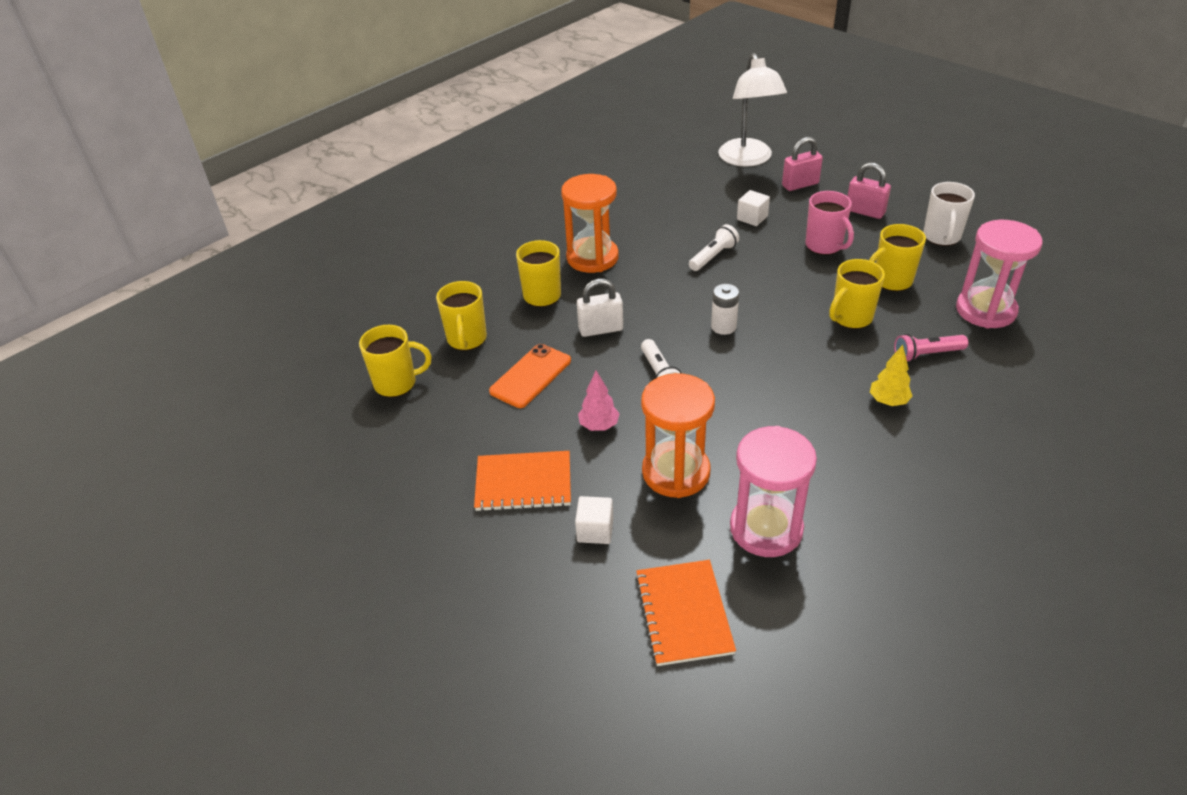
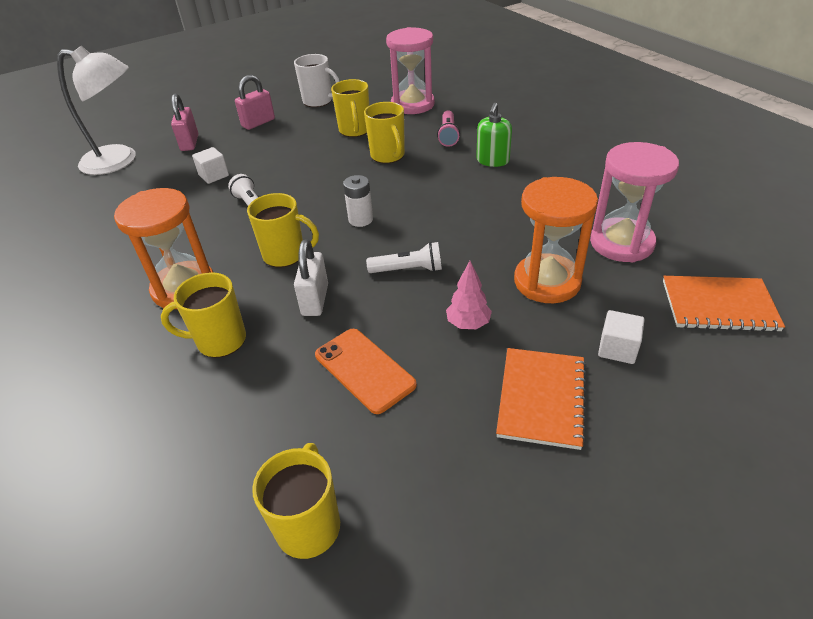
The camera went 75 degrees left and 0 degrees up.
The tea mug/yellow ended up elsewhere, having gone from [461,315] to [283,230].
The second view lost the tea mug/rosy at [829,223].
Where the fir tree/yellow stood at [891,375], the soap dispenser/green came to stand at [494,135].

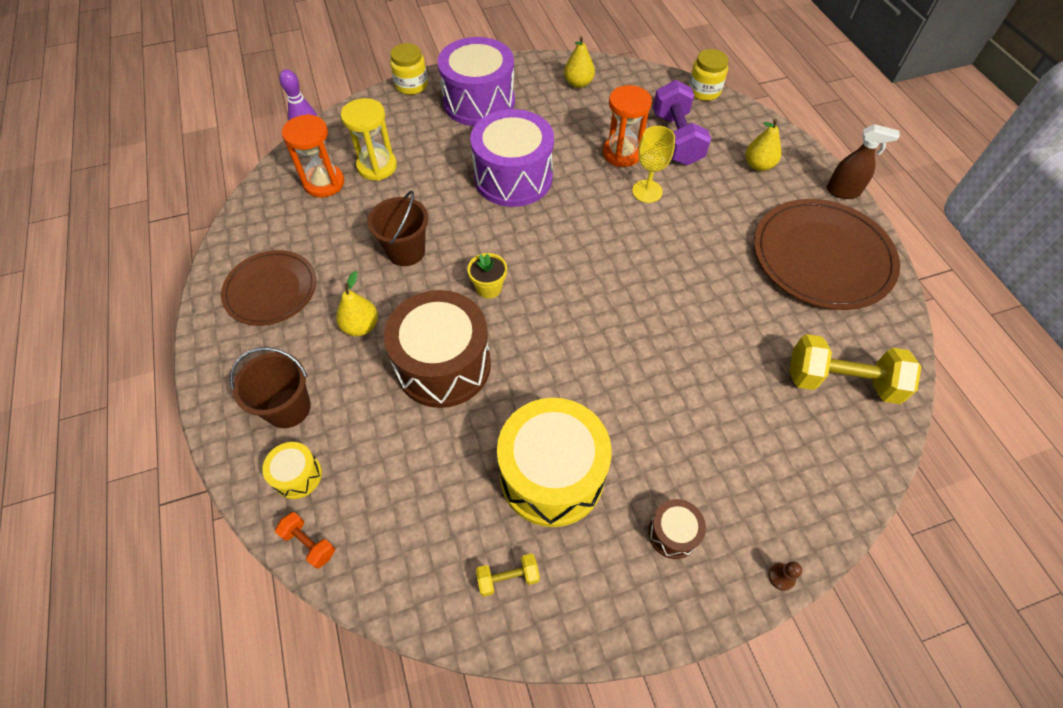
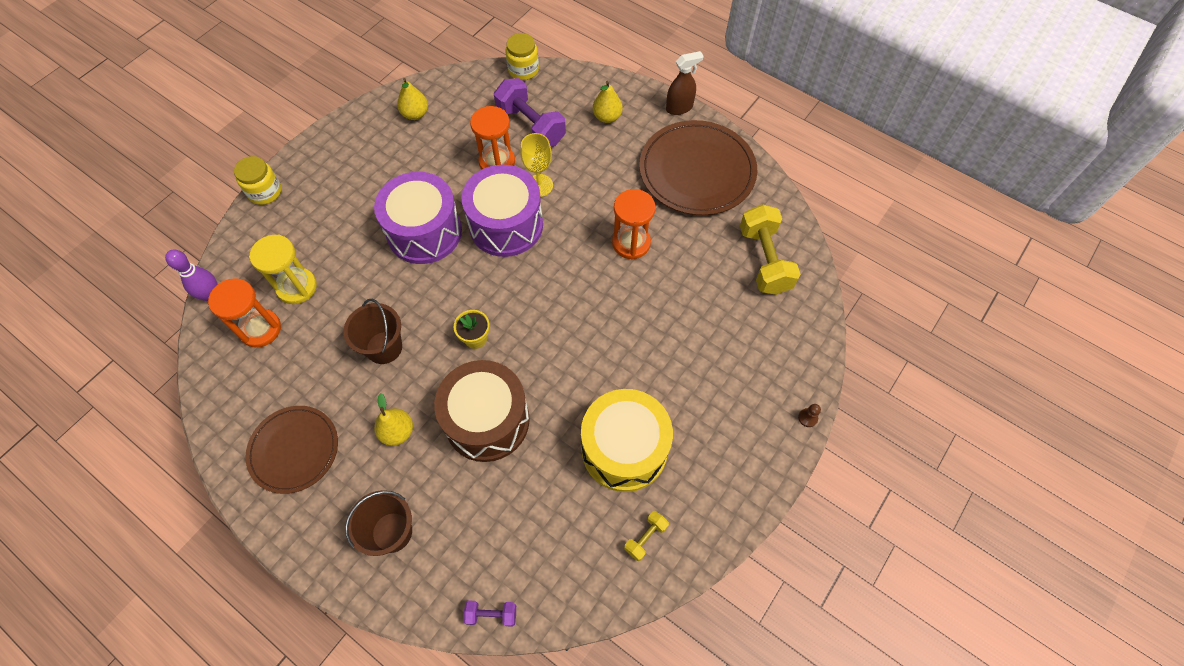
The camera went 35 degrees left and 5 degrees up.
The second view lost the snare drum/yellow at [292,470].
What was the free weight/bright orange at [305,540] turned into the free weight/violet at [489,613].
The snare drum/violet ended up elsewhere, having gone from [476,81] to [502,211].
The second view lost the snare drum/russet at [677,529].
The free weight/yellow at [855,369] ended up facing another way, 75 degrees counterclockwise from before.
The second view gained the sand timer/bright orange at [633,224].

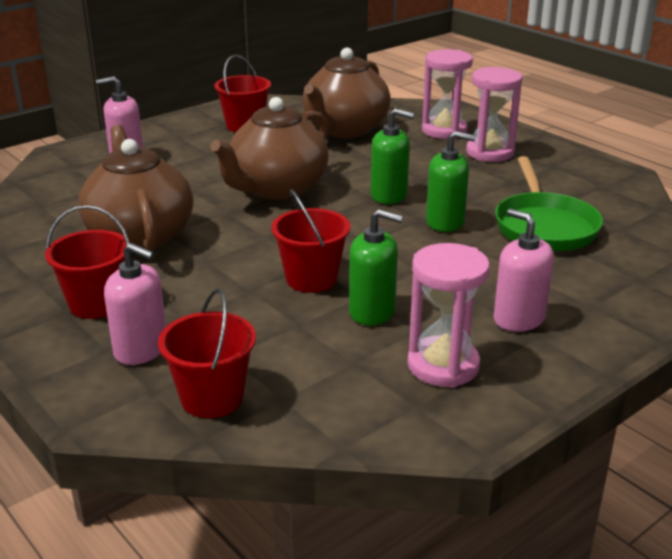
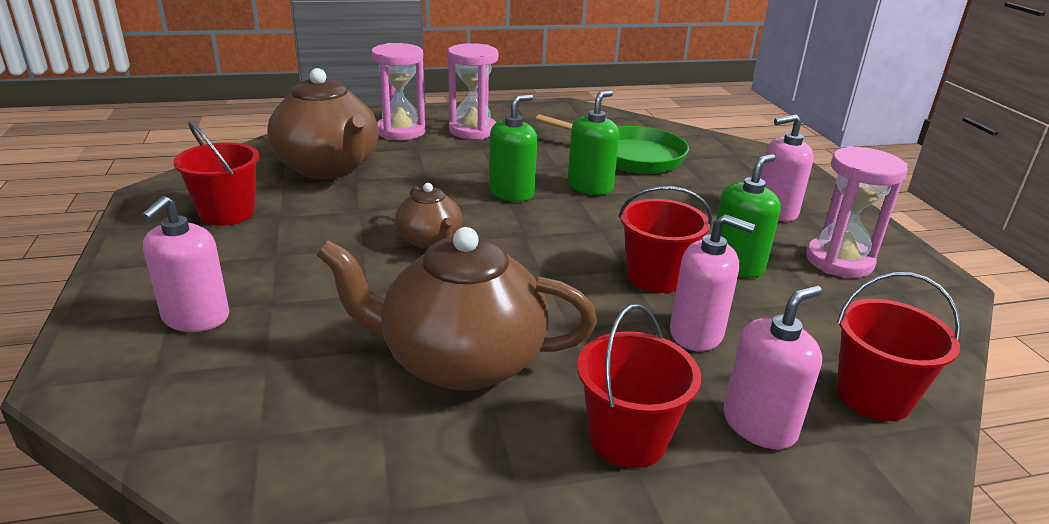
The camera went 65 degrees left and 0 degrees up.
The size of the china teapot/russet at [269,148] changed by a factor of 0.53.
The second view gained the soap dispenser/rosy at [712,282].

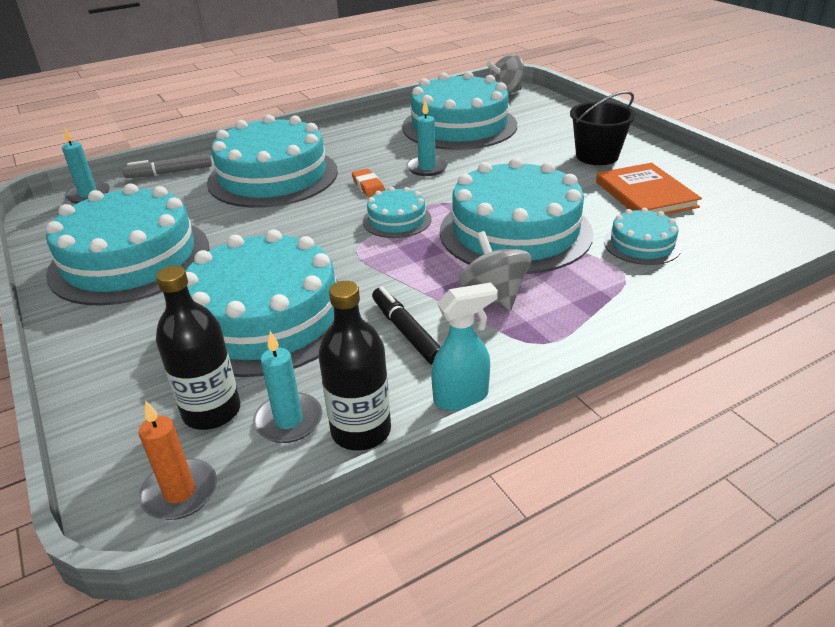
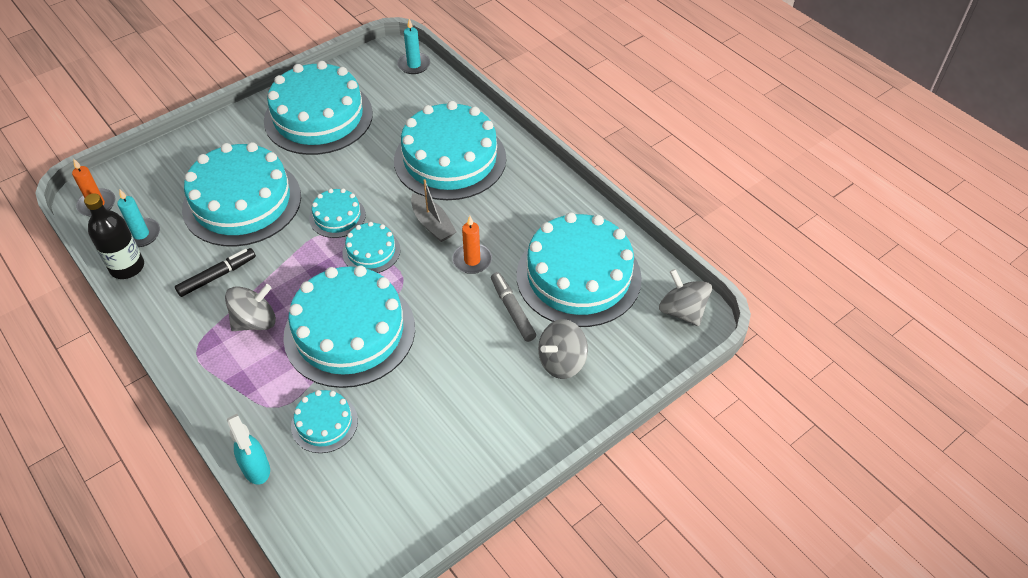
The camera went 80 degrees right and 15 degrees up.
The felt pen/ash-grey ended up elsewhere, having gone from [167,166] to [513,307].
The second view lost the flask/ebony at [198,348].
Where the eraser/bright orange stood at [368,183], the sailboat/ash-grey came to stand at [434,210].
What was the wax candle/aqua at [427,138] turned into the wax candle/bright orange at [472,245].
The spray cleaner/aqua ended up elsewhere, having gone from [464,346] to [248,449].
The second view lost the bucket/ebony at [603,128].
The second view lost the book/bright orange at [649,189].
The second view gained the cake/aqua at [337,213].
The second view gained the whirligig/ash-grey at [563,349].

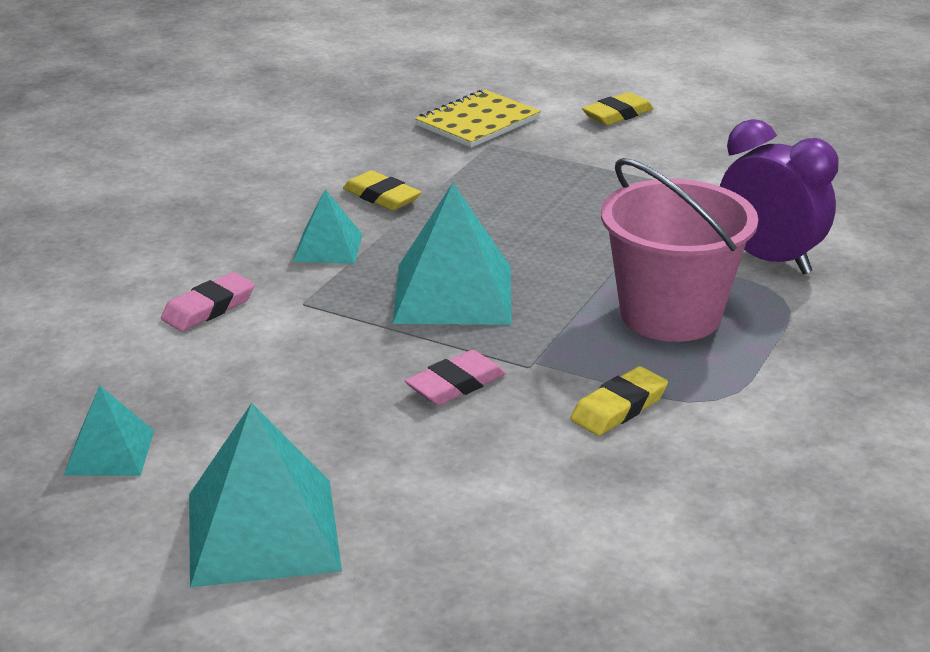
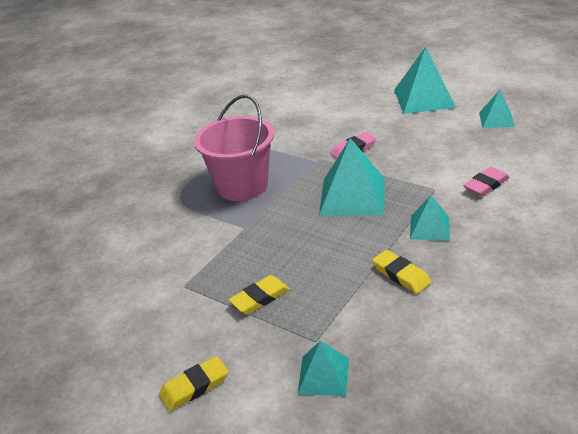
The camera went 170 degrees left and 5 degrees up.
Where the notebook/yellow stood at [478,118], the solid pyramid/aqua came to stand at [323,368].
The eraser/yellow ended up elsewhere, having gone from [619,401] to [259,294].
The second view lost the alarm clock/violet at [779,196].

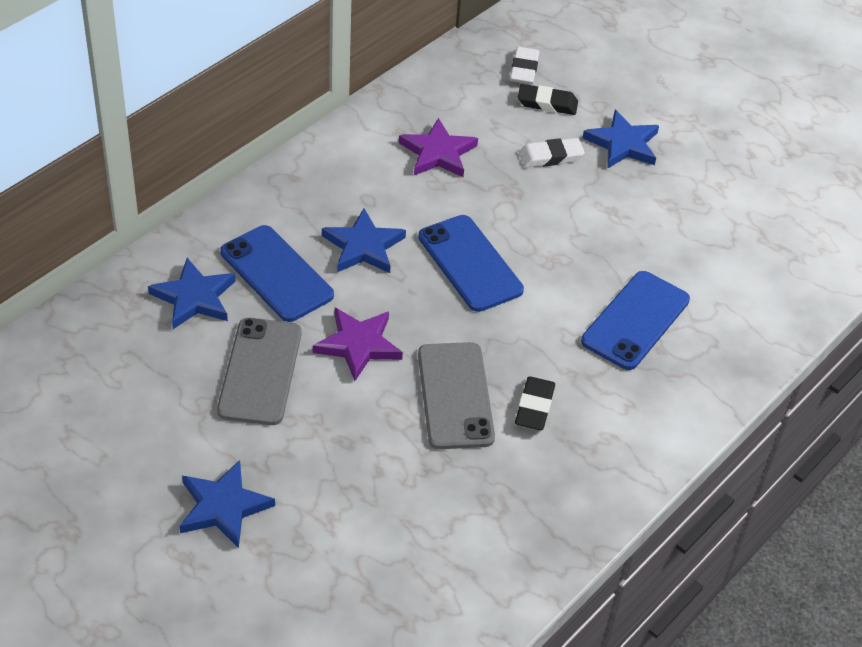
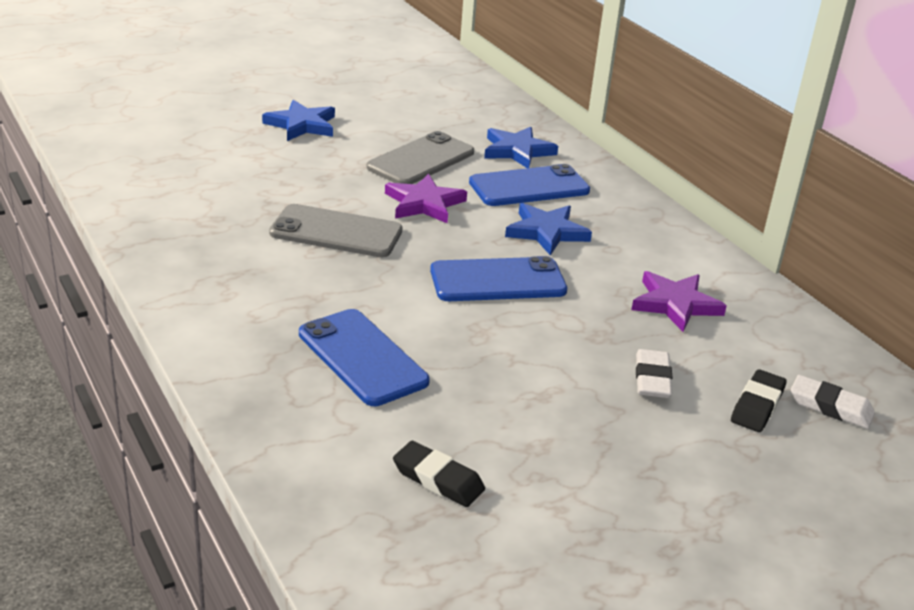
The camera went 110 degrees right and 15 degrees down.
The phone/ash-grey at [259,371] ended up facing another way, 75 degrees counterclockwise from before.
The eraser/ebony ended up elsewhere, having gone from [535,403] to [439,474].
The second view lost the star shape/cobalt at [621,139].

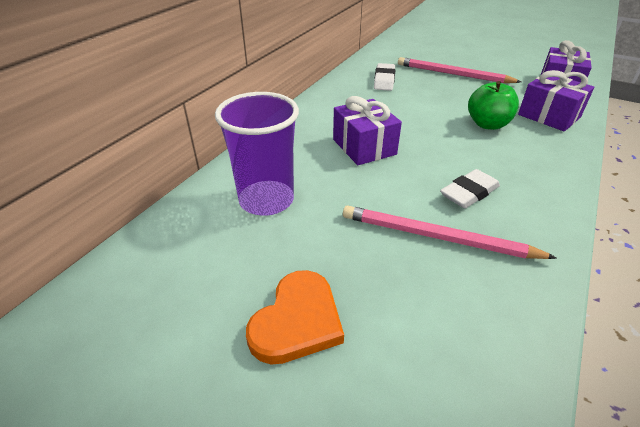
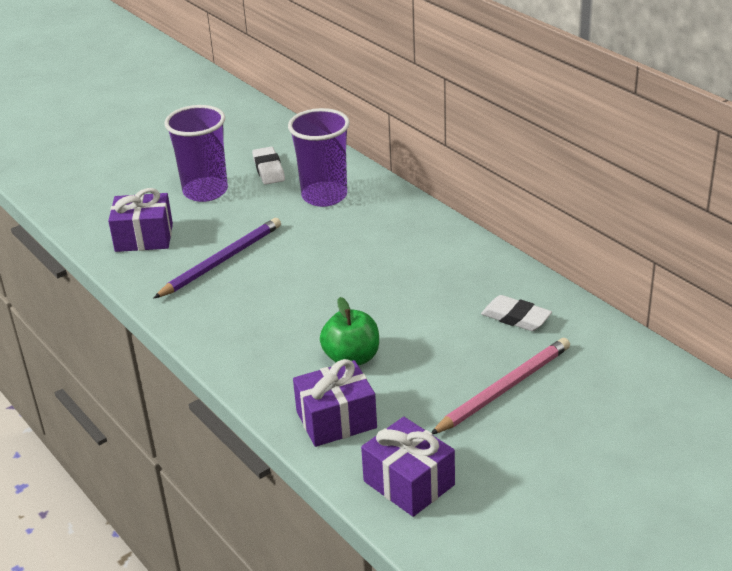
The camera went 115 degrees right and 5 degrees down.
Where the heart shape/bright orange stood at [295,317], the tumbler/violet came to stand at [196,153].
The wrapped gift/violet ended up elsewhere, having gone from [367,130] to [140,220].
What was the pencil/rosy at [450,232] turned into the pencil/violet at [217,258].
The eraser/white ended up elsewhere, having gone from [470,188] to [268,166].

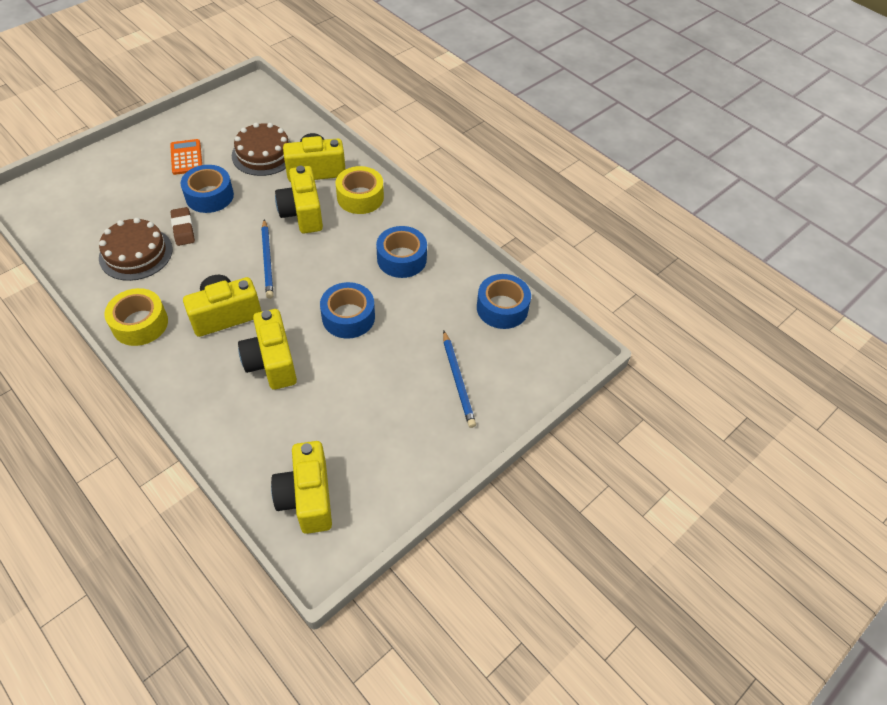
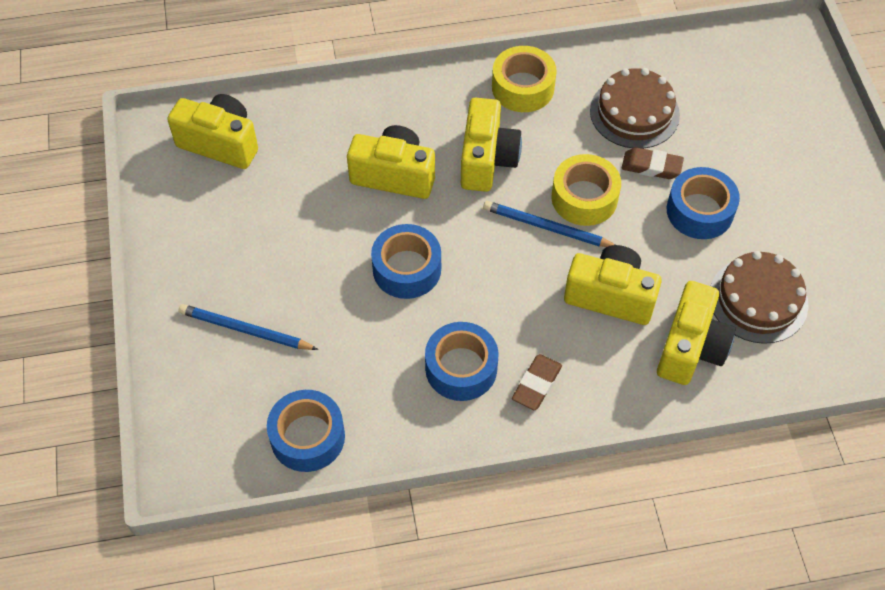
The camera went 125 degrees right and 5 degrees up.
The second view lost the calculator/bright orange at [186,157].
The roll of tape/yellow ended up elsewhere, having gone from [360,190] to [586,190].
The second view gained the eraser/russet at [537,382].

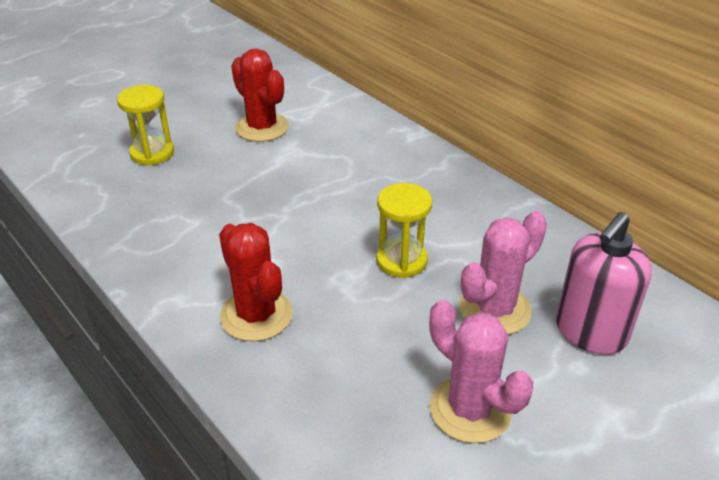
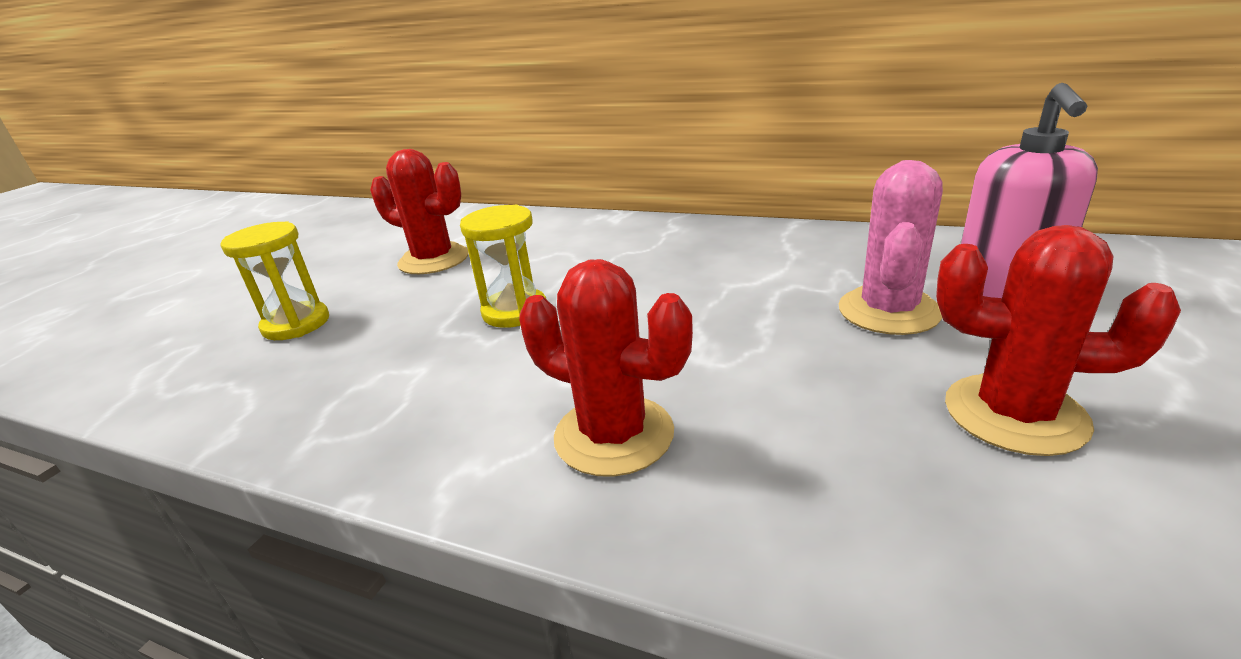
The camera went 25 degrees left and 10 degrees down.
The sand timer/yellow ended up elsewhere, having gone from [404,230] to [503,266].
What was the cactus/rosy at [481,371] turned into the cactus/red at [1058,340].

